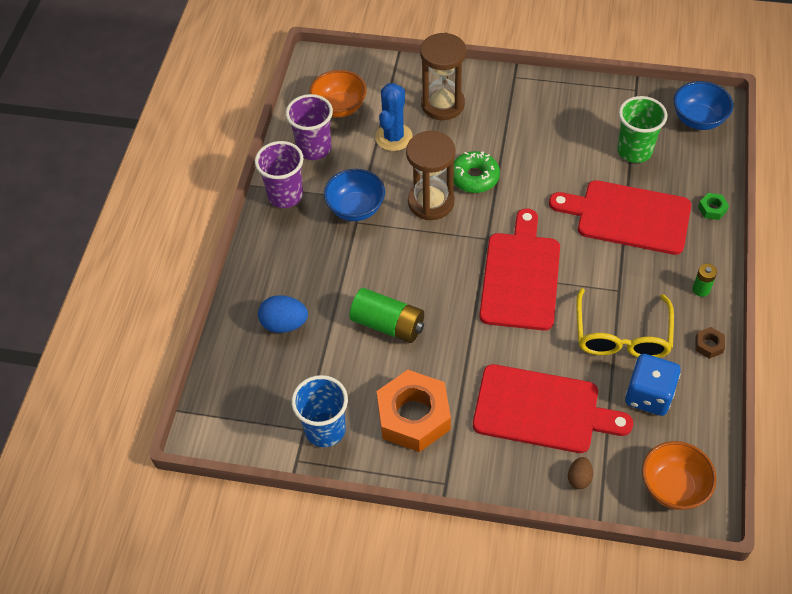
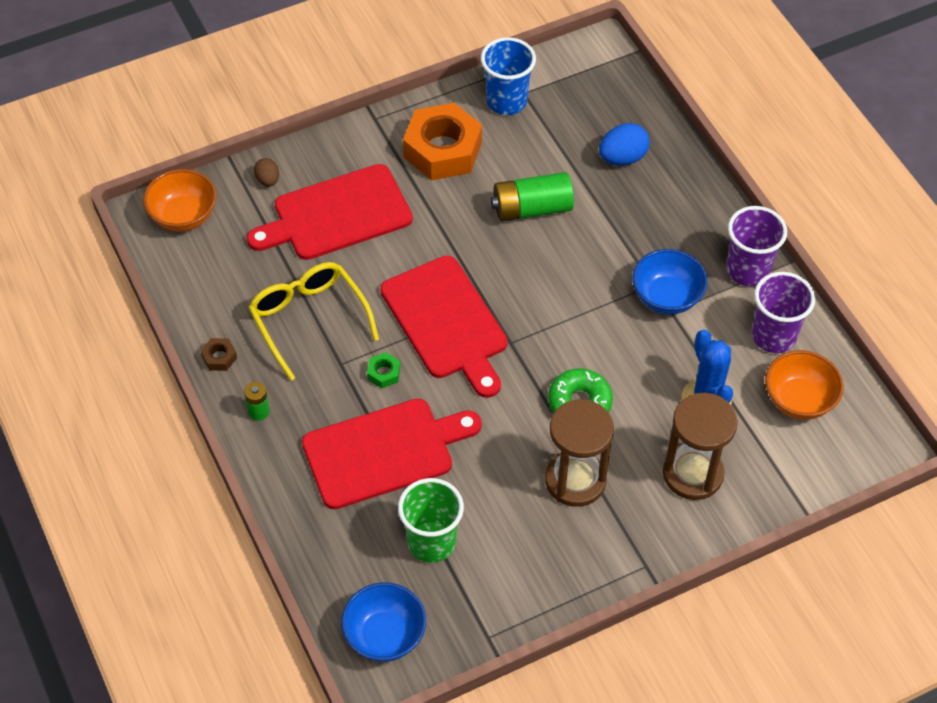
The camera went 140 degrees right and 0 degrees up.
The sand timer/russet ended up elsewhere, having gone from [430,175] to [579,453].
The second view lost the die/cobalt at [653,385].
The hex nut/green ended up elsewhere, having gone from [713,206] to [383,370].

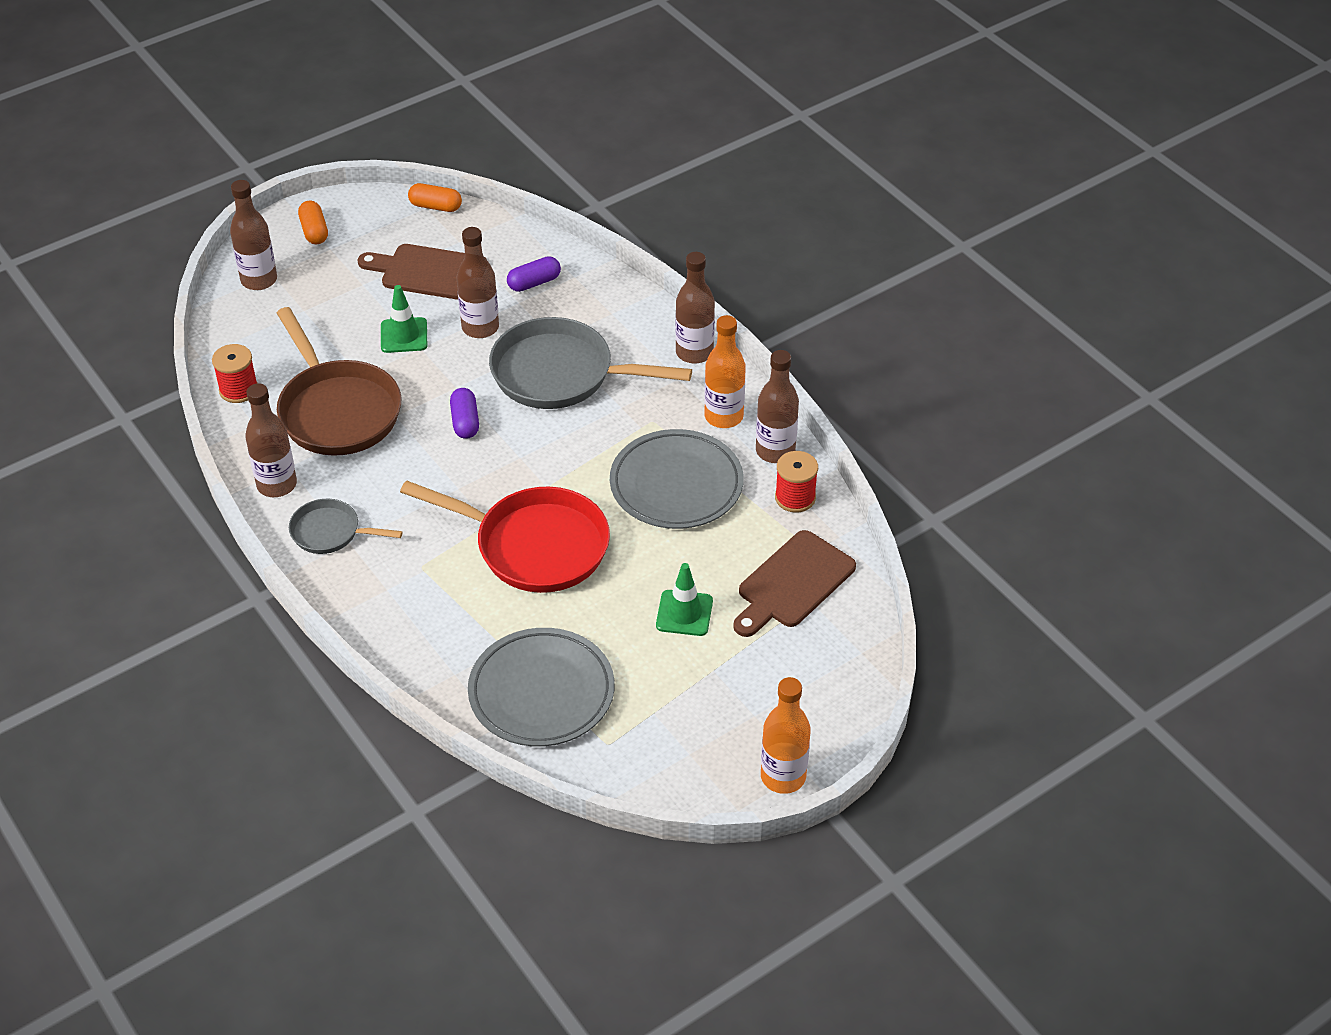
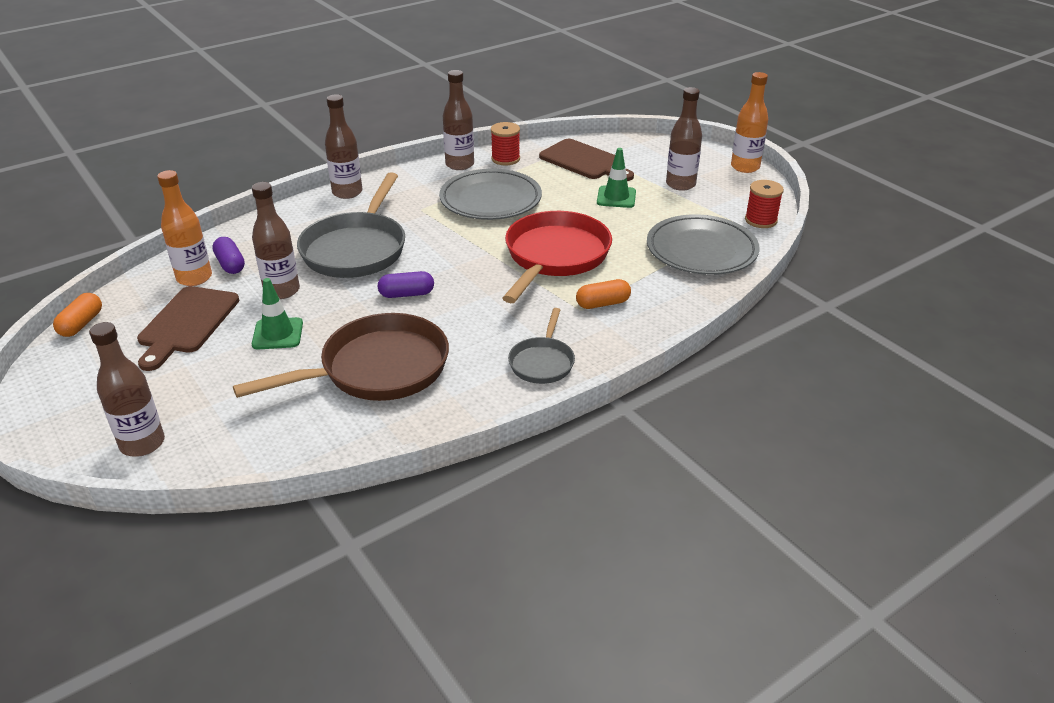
The camera went 90 degrees left and 10 degrees down.
The spool/red ended up elsewhere, having gone from [235,373] to [764,204].
The flask/russet ended up elsewhere, having gone from [271,440] to [684,139].
The pill/bright orange ended up elsewhere, having gone from [313,222] to [603,294].
The flask/bright orange ended up elsewhere, having gone from [725,371] to [184,228].

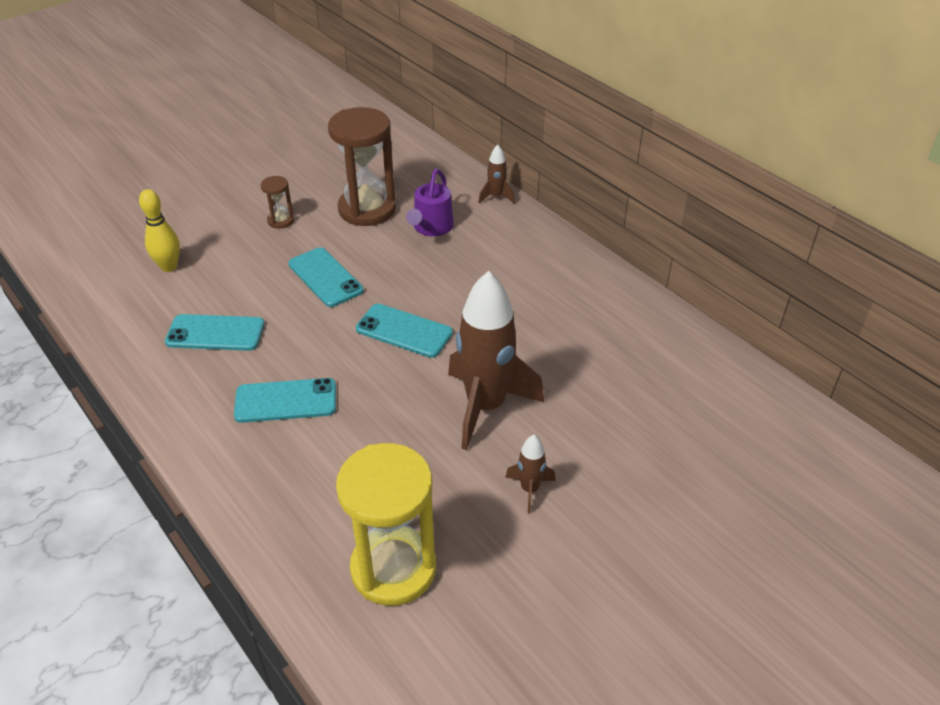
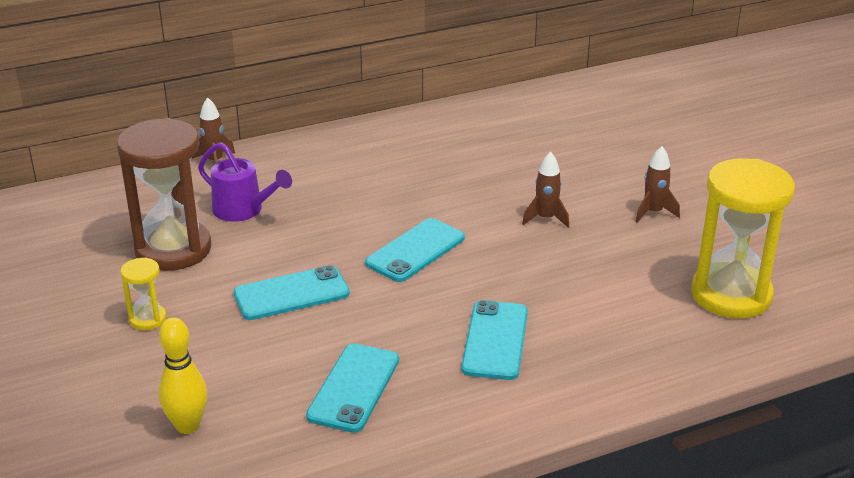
The camera went 75 degrees left and 10 degrees down.
What was the sand timer/russet at [277,202] turned into the sand timer/yellow at [143,293].
The size of the spaceship/russet at [496,360] changed by a factor of 0.45.

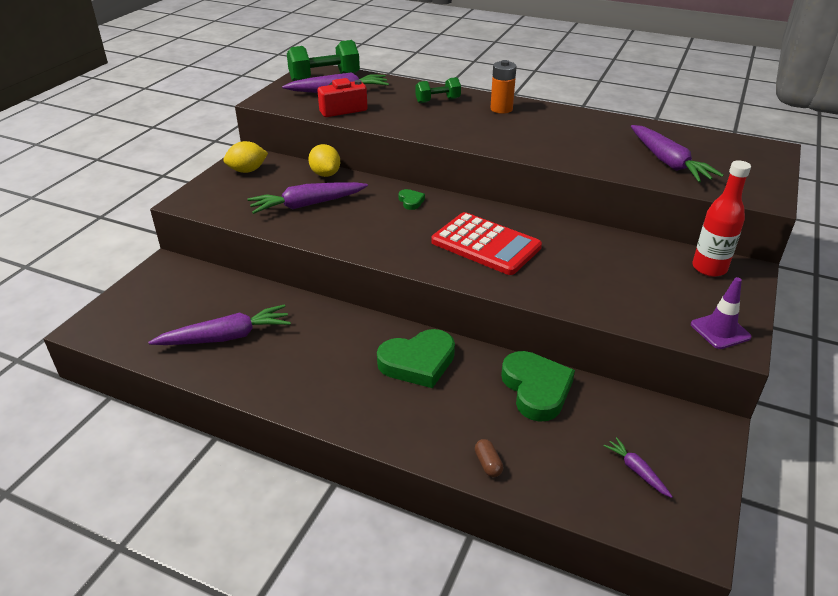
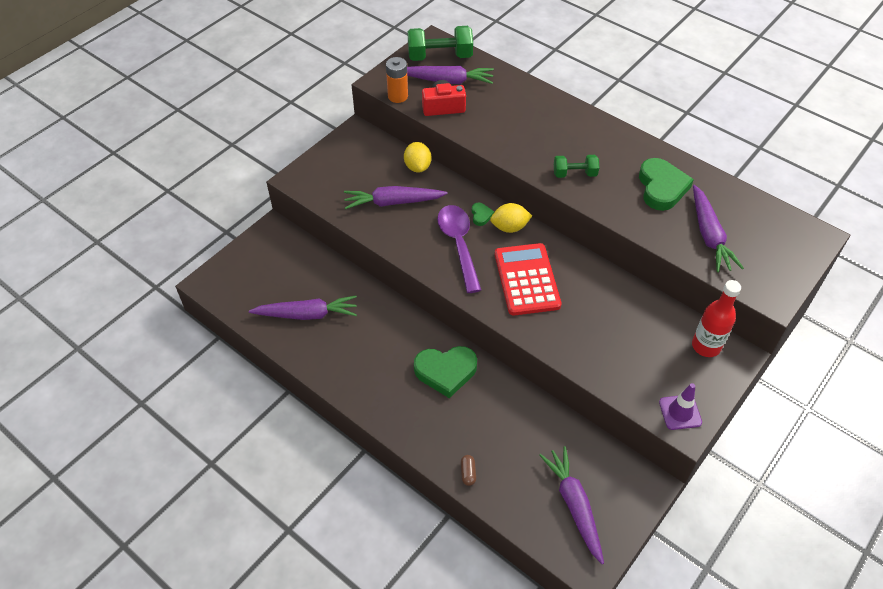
The camera went 15 degrees right and 15 degrees up.
The citrus fruit/yellow ended up elsewhere, having gone from [245,157] to [511,218].
The free weight/green ended up elsewhere, having gone from [438,90] to [576,166].
The calculator/red at [486,243] ended up facing another way, 150 degrees counterclockwise from before.
The battery/bright orange ended up elsewhere, having gone from [503,87] to [397,80].
The heart shape/green ended up elsewhere, having gone from [538,386] to [666,184].
The size of the toy carrot/violet at [638,467] changed by a factor of 2.02.
The second view gained the teaspoon/violet at [459,249].

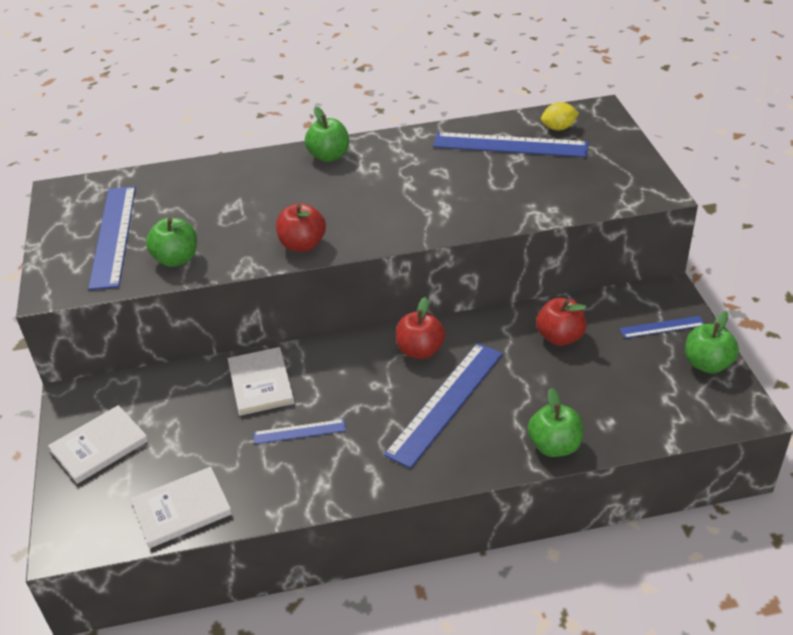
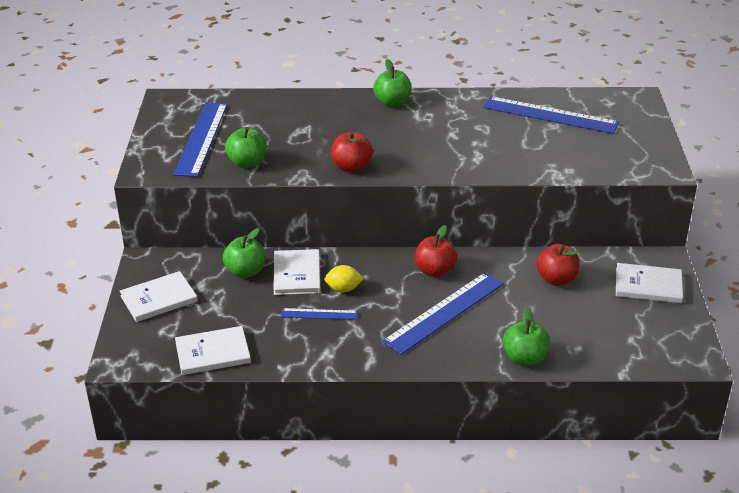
The camera went 10 degrees right and 5 degrees down.
The citrus fruit/yellow ended up elsewhere, having gone from [560,116] to [344,278].
Where the ruler/cobalt stood at [662,327], the book/white came to stand at [649,283].
The apple fruit/green ended up elsewhere, having gone from [712,342] to [244,253].

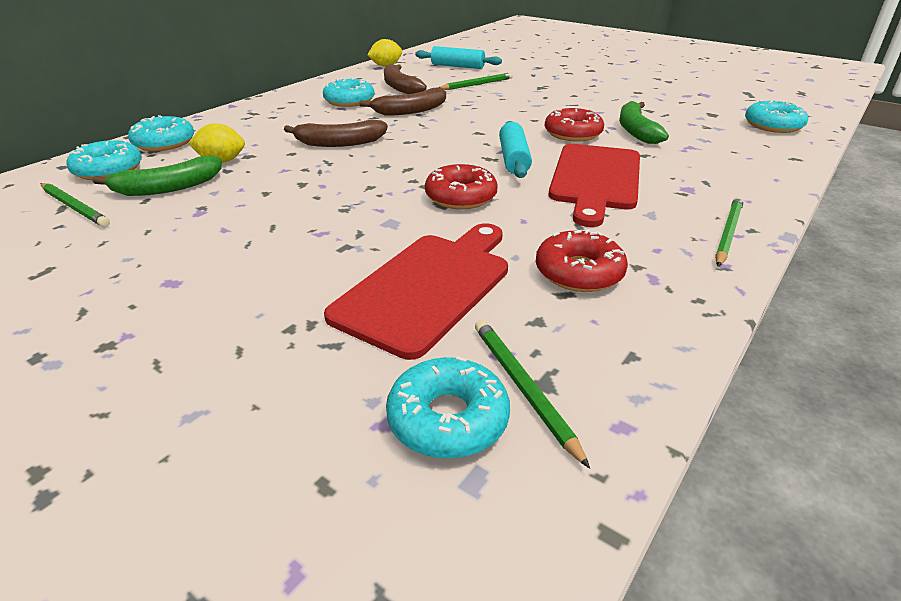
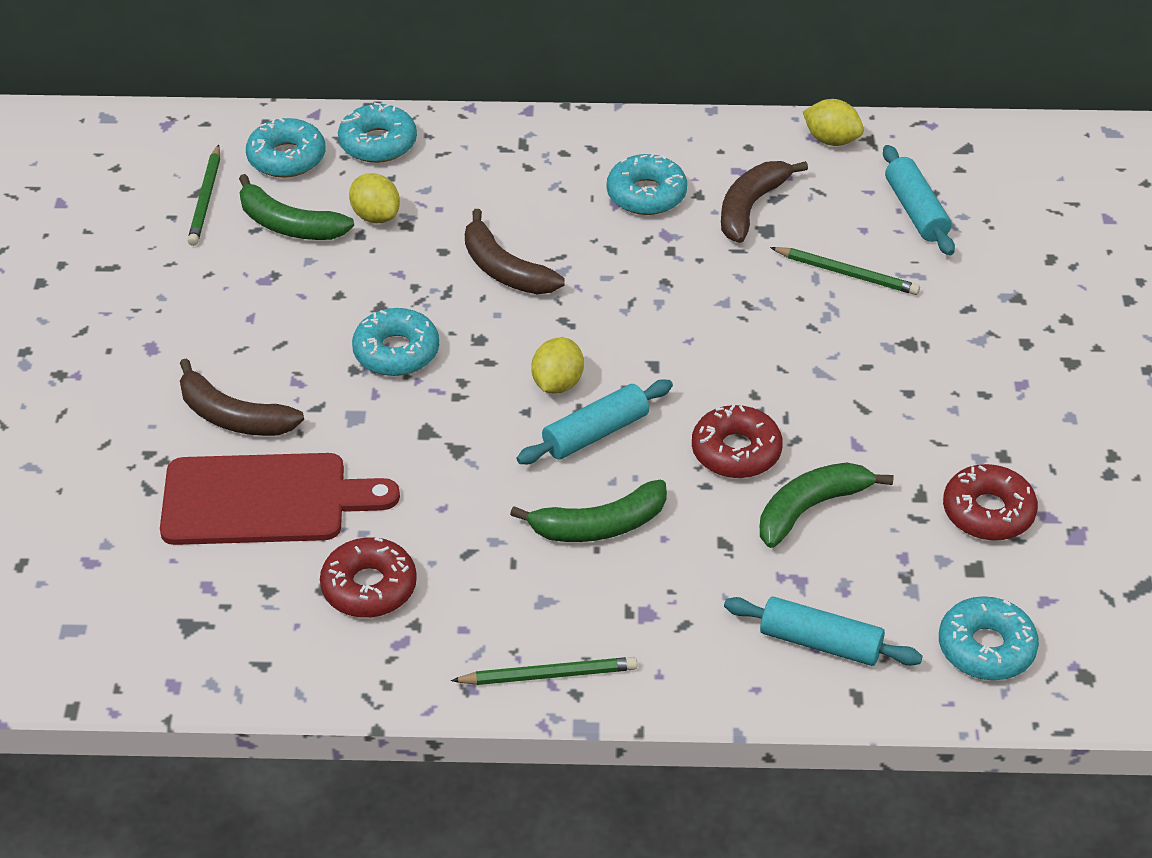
The camera went 55 degrees right and 10 degrees up.
The banana fruit/russet ended up elsewhere, having gone from [403,101] to [242,397].
The doughnut/aqua ended up elsewhere, having gone from [448,407] to [395,342].
The doughnut/red ended up elsewhere, having gone from [461,186] to [990,502].
The second view lost the pencil/green at [532,394].
Where the bread board/red stood at [594,185], the banana fruit/green came to stand at [588,511].
The second view gained the citrus fruit/yellow at [557,365].
The second view gained the pastry roller/aqua at [823,631].

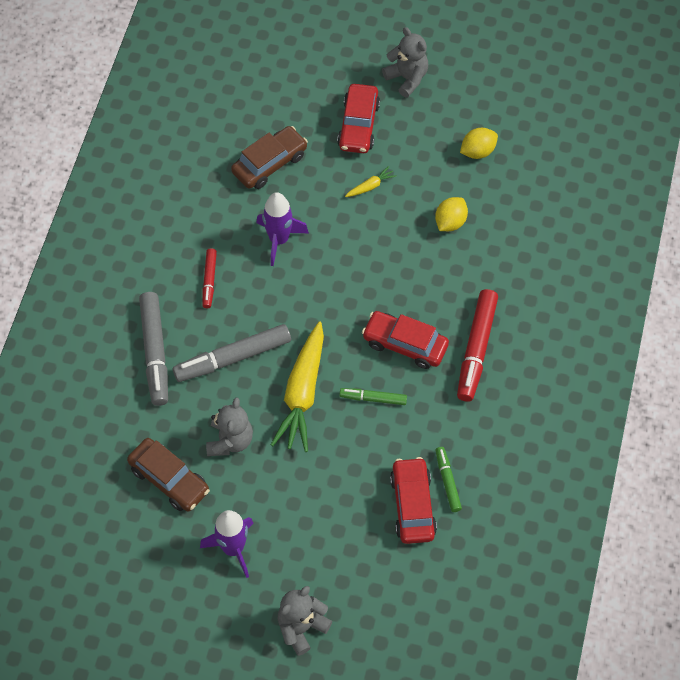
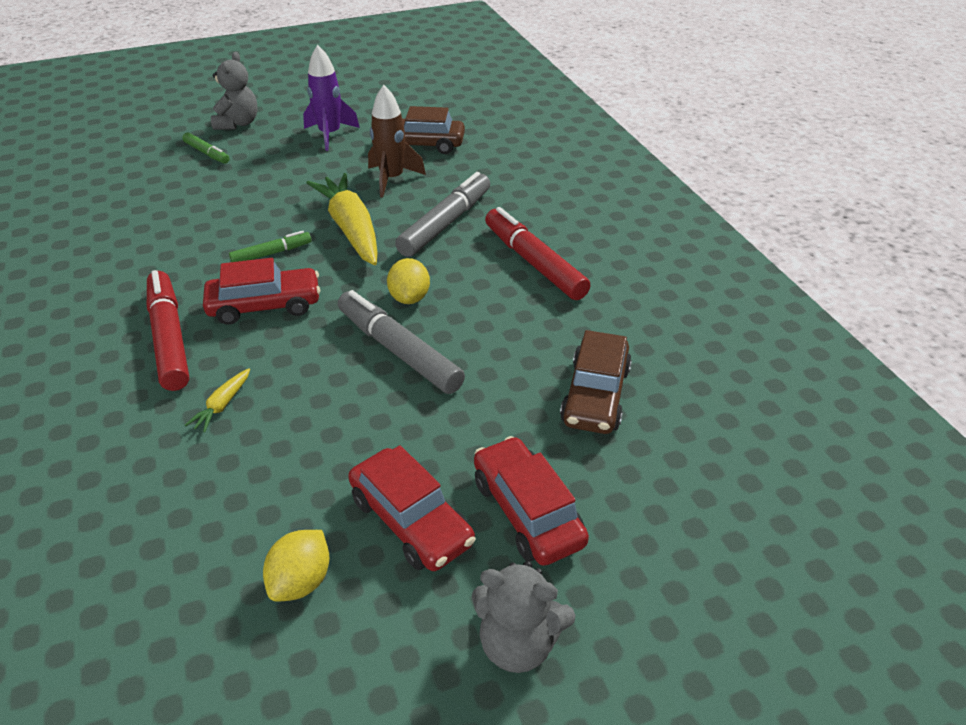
The camera went 145 degrees right and 20 degrees down.
The felt pen/ash-grey ended up elsewhere, having gone from [153,349] to [401,342].
The size of the felt pen/red at [209,278] changed by a factor of 1.84.
Where the teddy bear/ash-grey stood at [229,426], the spaceship/russet came to stand at [397,141].
The second view lost the spaceship/violet at [282,229].
The toy carrot/yellow ended up elsewhere, having gone from [371,181] to [217,400].
The automobile/red ended up elsewhere, having gone from [413,500] to [411,508].
The citrus fruit/yellow ended up elsewhere, having gone from [451,214] to [408,281].
The felt pen/green ended up elsewhere, having gone from [449,479] to [206,148].

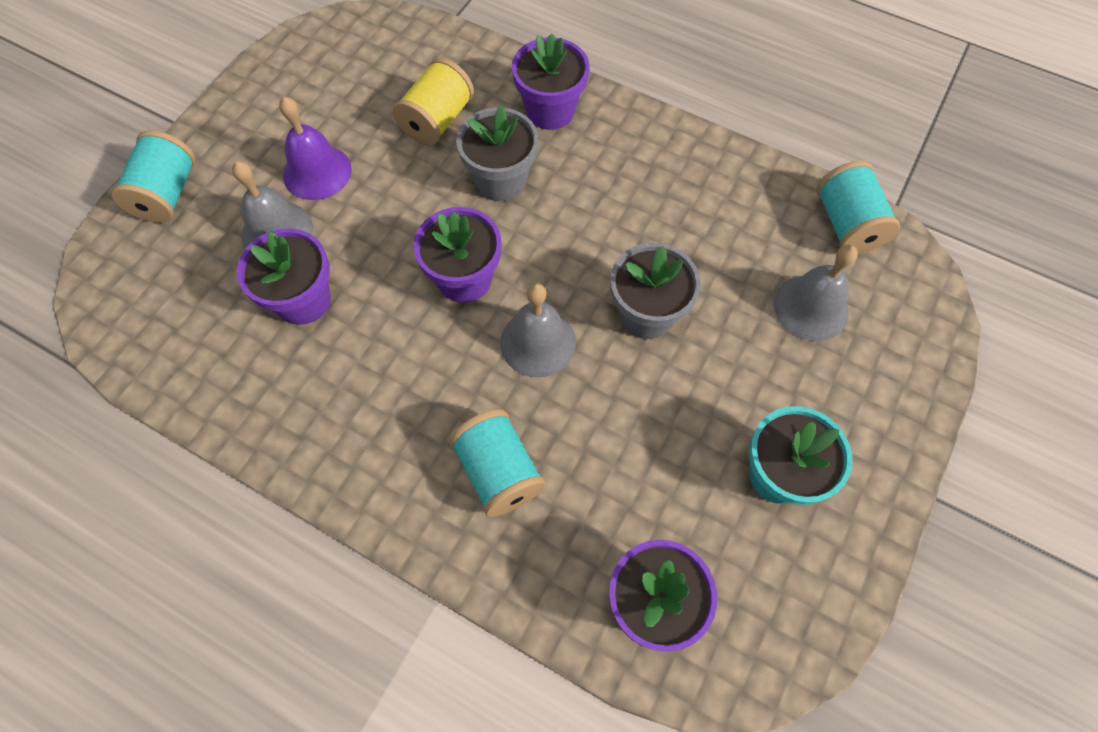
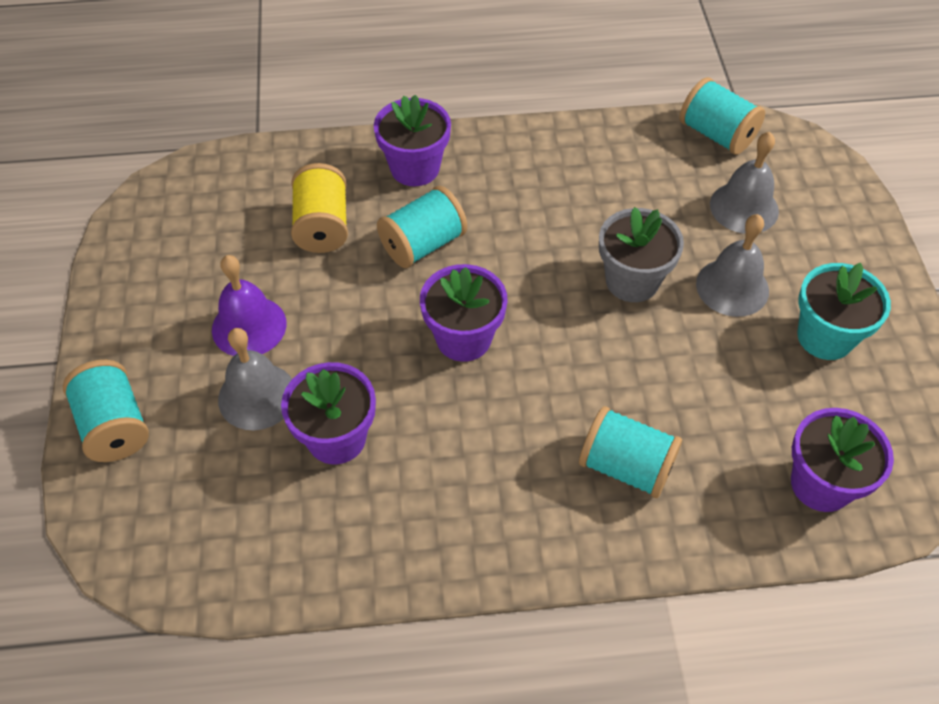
The camera went 35 degrees left and 10 degrees down.
Where the flower pot/ash-grey stood at [497,153], the spool/aqua came to stand at [422,227].
The school bell/ash-grey ended up elsewhere, having gone from [538,330] to [732,265].

